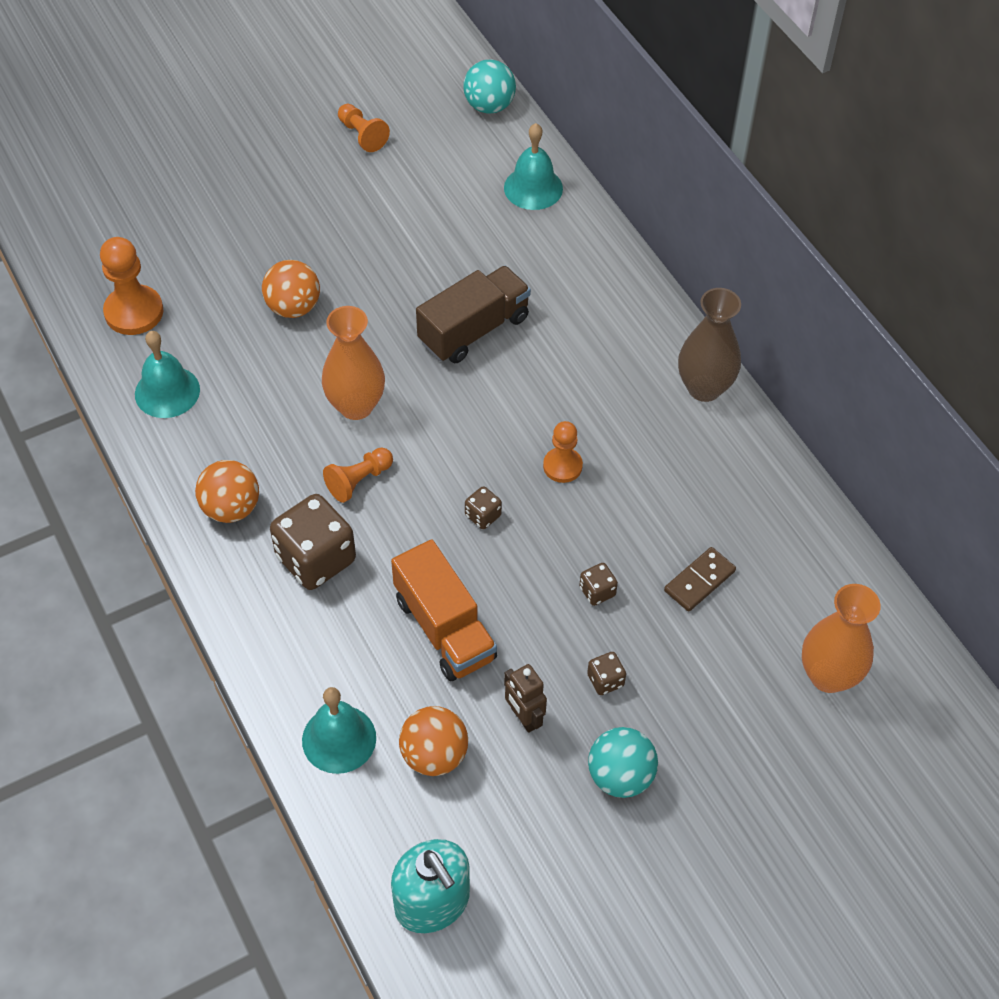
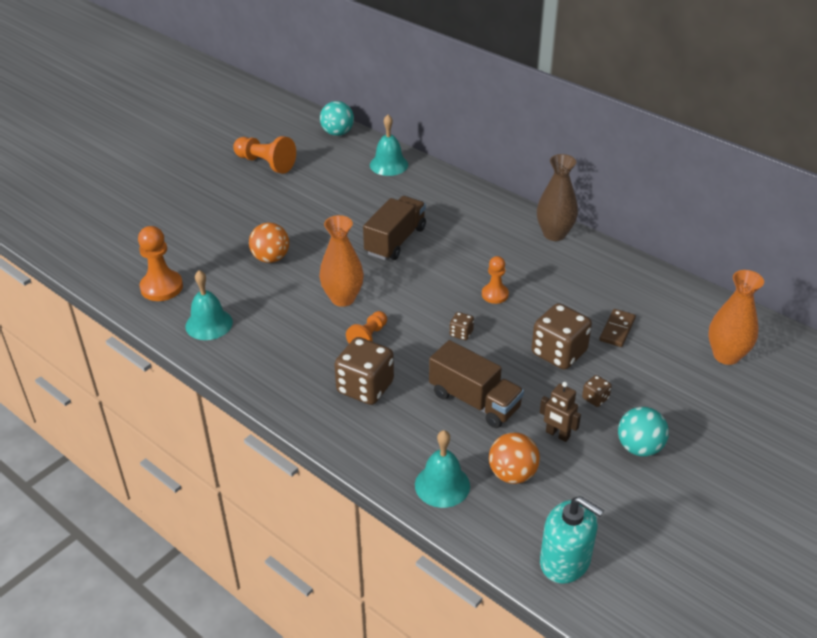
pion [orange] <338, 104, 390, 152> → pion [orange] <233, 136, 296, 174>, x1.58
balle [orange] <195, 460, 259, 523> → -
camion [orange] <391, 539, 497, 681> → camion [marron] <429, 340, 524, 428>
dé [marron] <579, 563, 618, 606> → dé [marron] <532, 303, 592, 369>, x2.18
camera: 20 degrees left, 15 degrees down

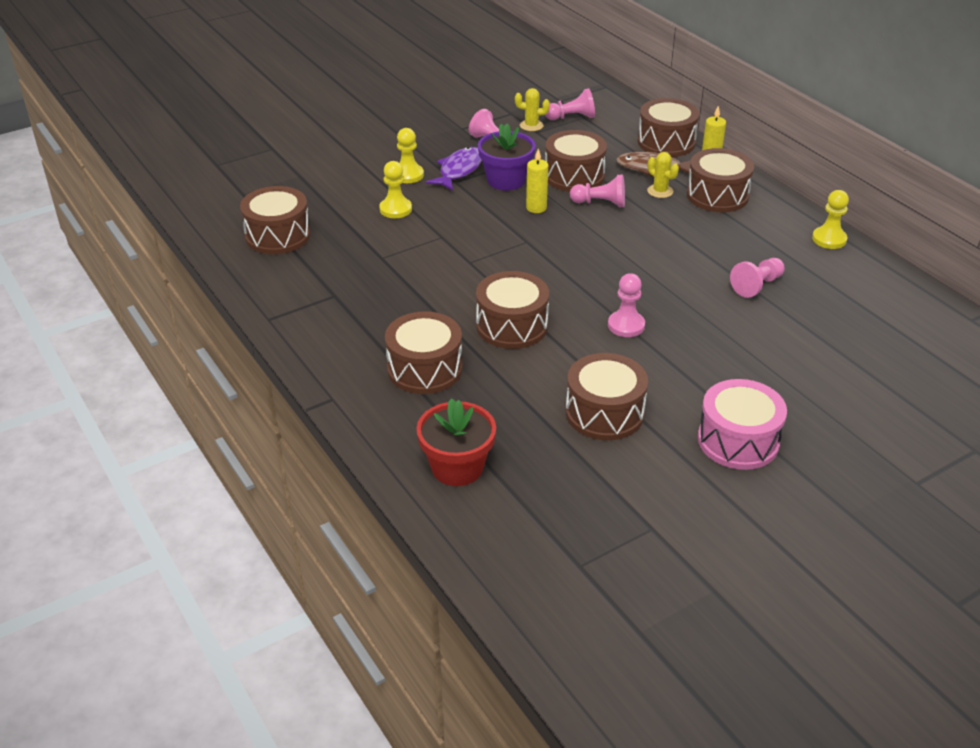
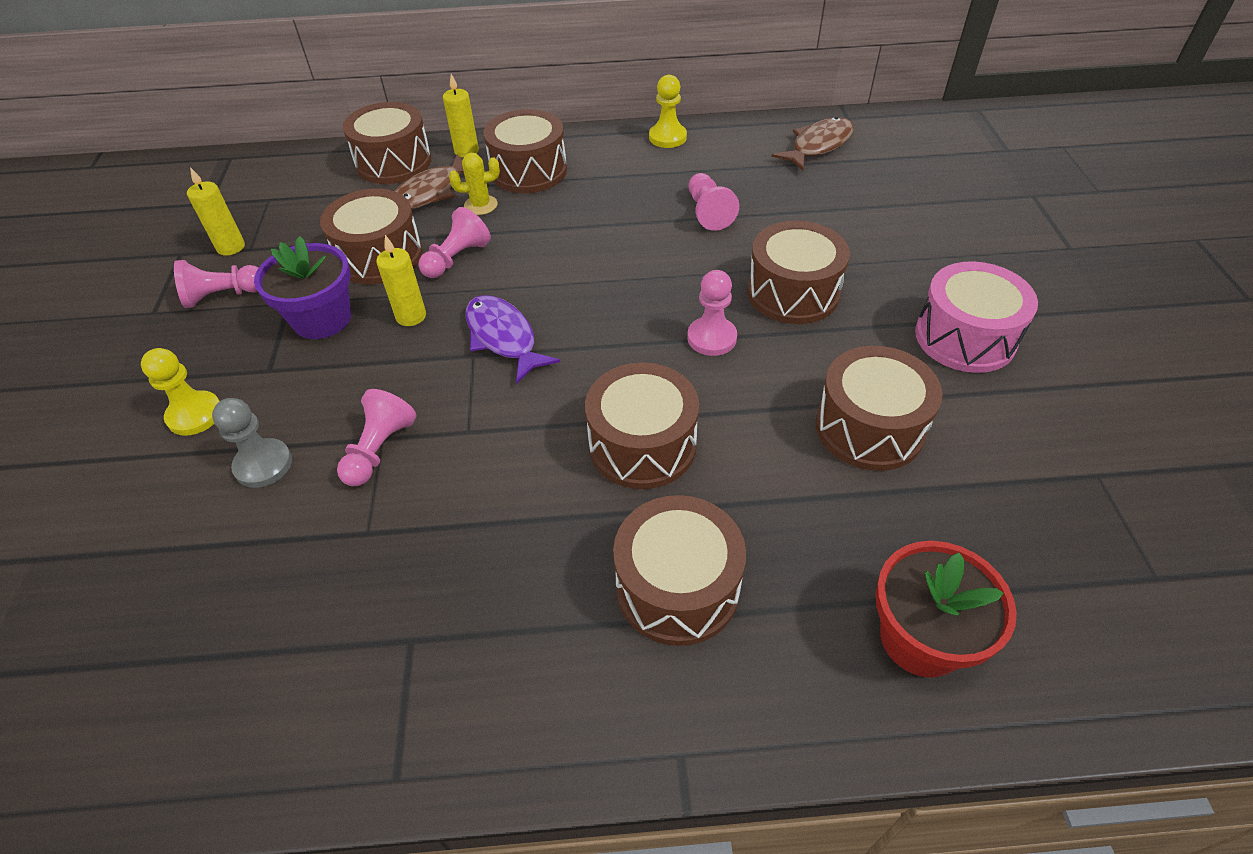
cactus [jaune] <515, 88, 550, 131> → bougie [jaune] <187, 167, 245, 256>
pion [rose] <545, 88, 595, 120> → pion [rose] <337, 389, 417, 486>, shifted
poisson [violet] <426, 147, 482, 191> → poisson [violet] <466, 295, 560, 383>, shifted
pion [jaune] <379, 161, 412, 218> → pion [gris] <212, 398, 292, 488>
tambour [marron] <240, 186, 311, 254> → tambour [marron] <747, 221, 850, 324>, shifted
- → poisson [marron] <772, 117, 854, 171>
camera: 60 degrees left, 10 degrees up

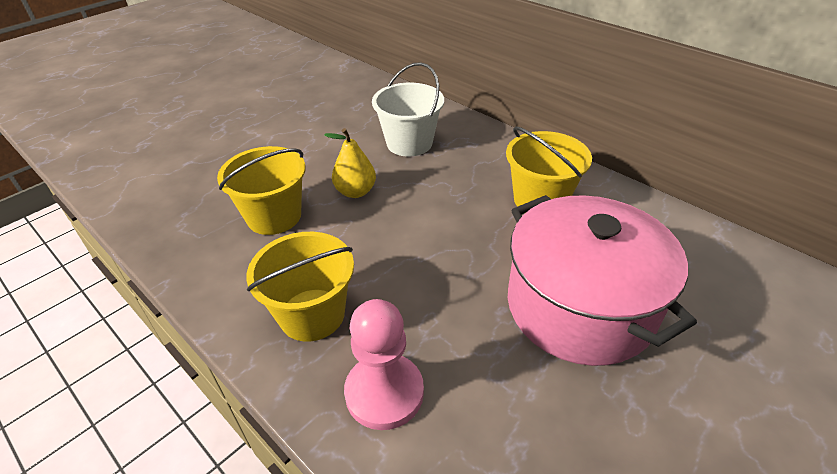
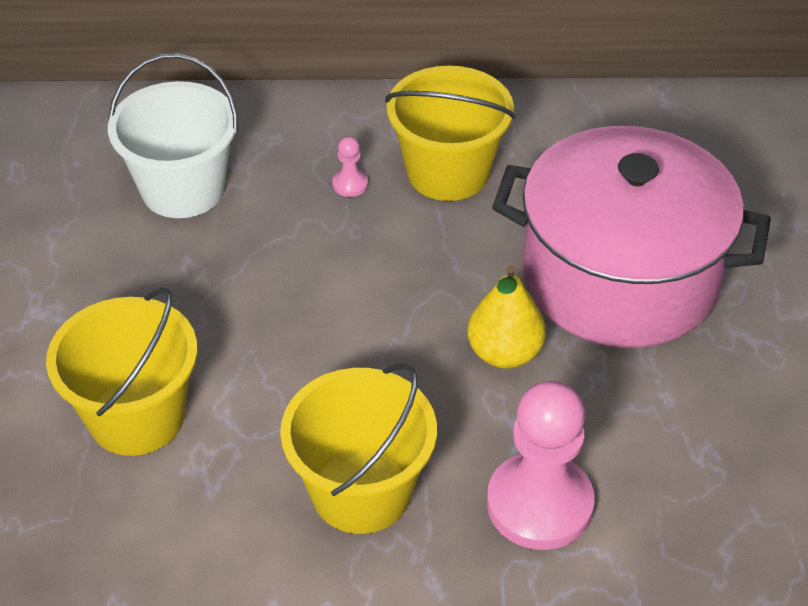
poire [jaune] <324, 128, 376, 198> → poire [jaune] <467, 265, 546, 368>, shifted
- → pion [rose] <332, 136, 368, 197>
camera: 45 degrees left, 5 degrees up

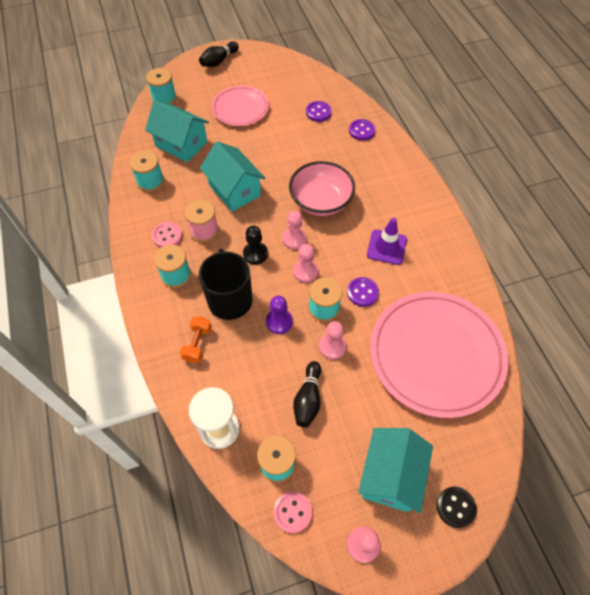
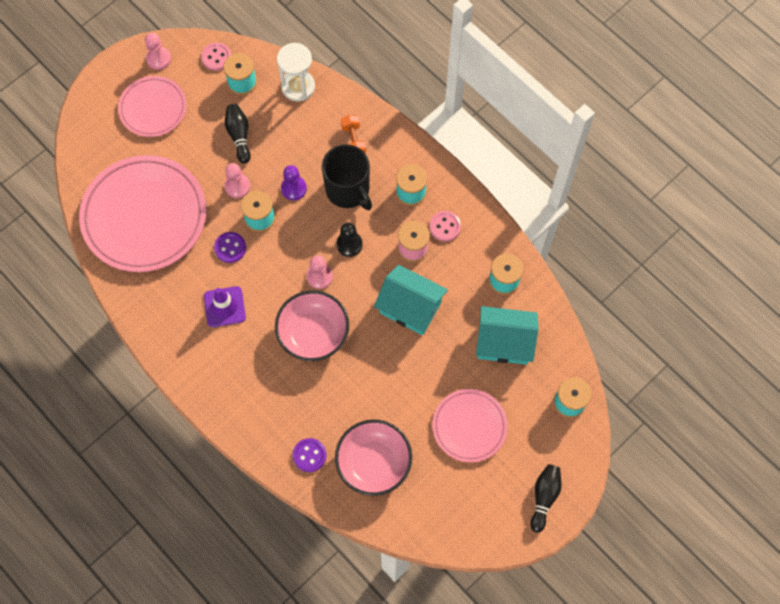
bouton [violet] <306, 101, 332, 122> → bol [rose] <335, 419, 412, 496>
pion [rose] <293, 244, 318, 283> → -
maison [turquoise] <358, 428, 433, 513> → assiette [rose] <118, 76, 187, 137>
bouton [noir] <437, 487, 477, 528> → -
camera: 155 degrees right, 10 degrees up

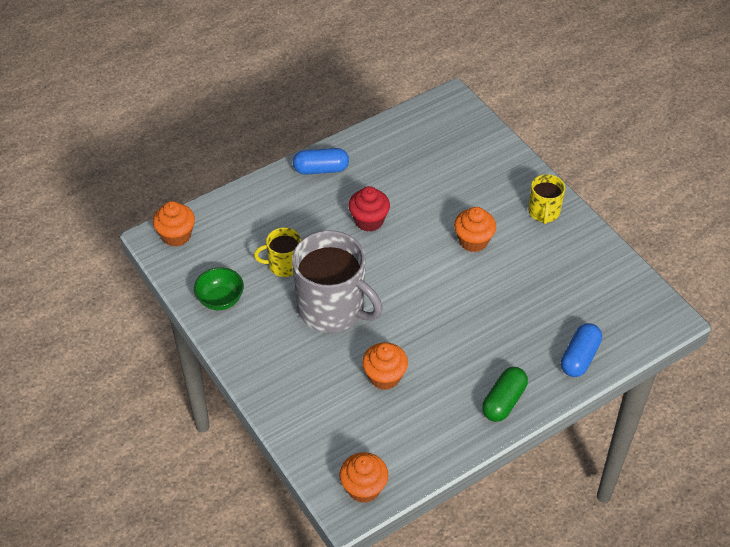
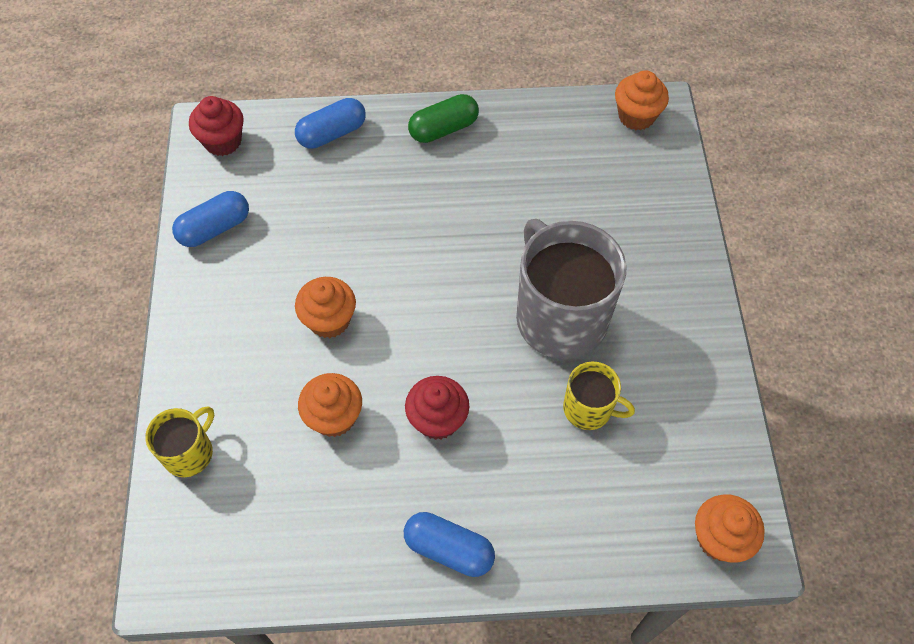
tasse [jaune] <528, 174, 565, 224> → tasse [jaune] <145, 406, 214, 477>, shifted
bol [vert] <194, 267, 244, 310> → -
muffin [orange] <362, 342, 408, 390> → muffin [orange] <298, 373, 362, 437>, shifted
- → muffin [rouge] <189, 96, 244, 156>
- → gélule [bleu] <172, 191, 249, 247>
camera: 150 degrees left, 10 degrees up

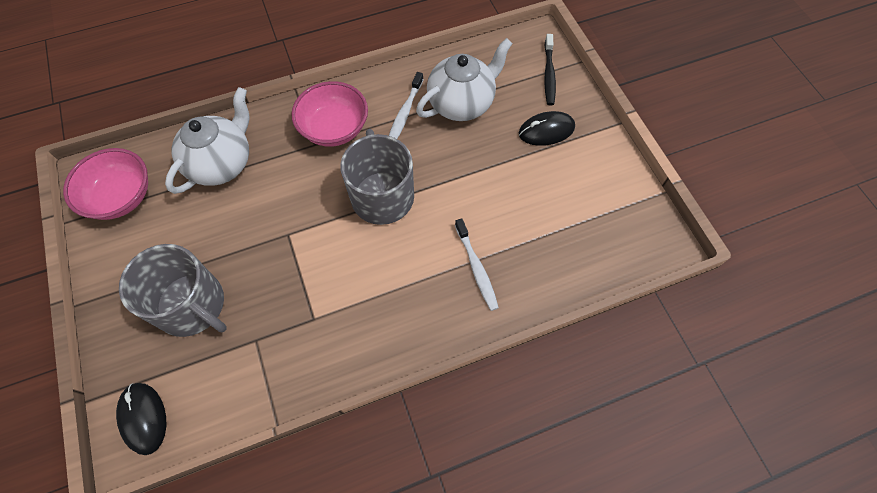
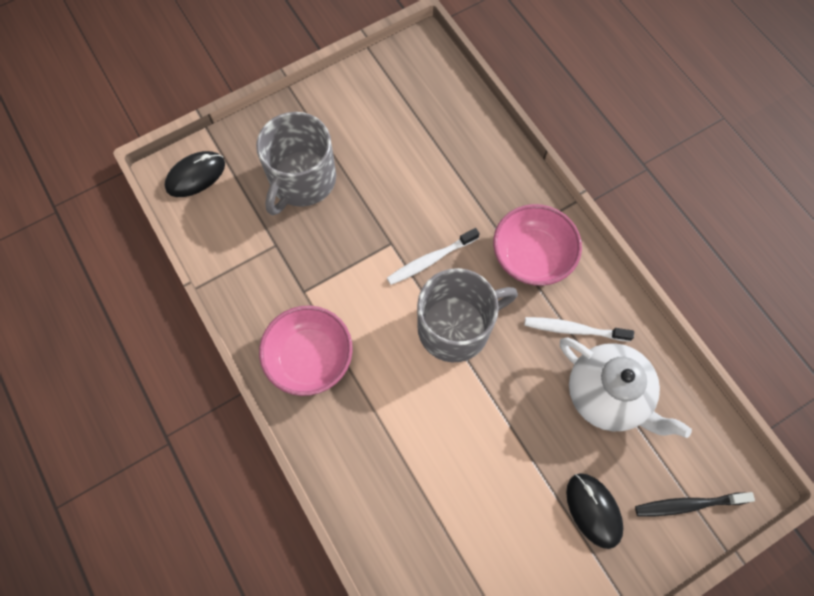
théière [blanc] <165, 87, 250, 194> → -
bol [rose] <63, 148, 148, 220> → bol [rose] <259, 305, 353, 396>, shifted
brosse à dents [blanc] <455, 218, 499, 311> → brosse à dents [blanc] <387, 228, 480, 285>, shifted
camera: 80 degrees right, 5 degrees up

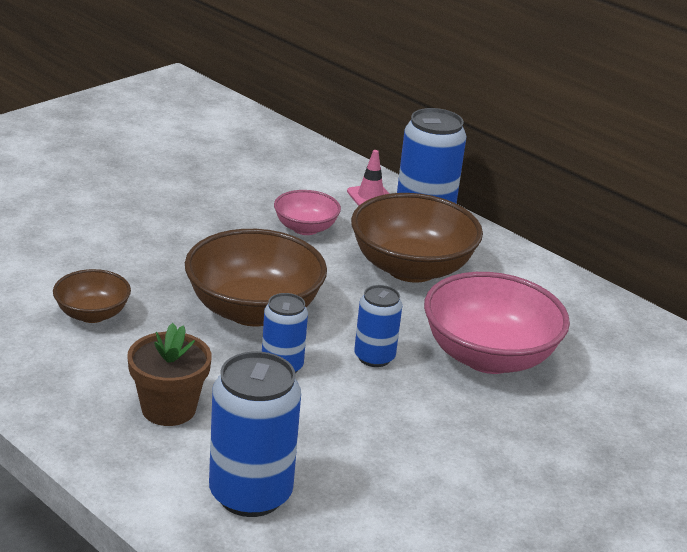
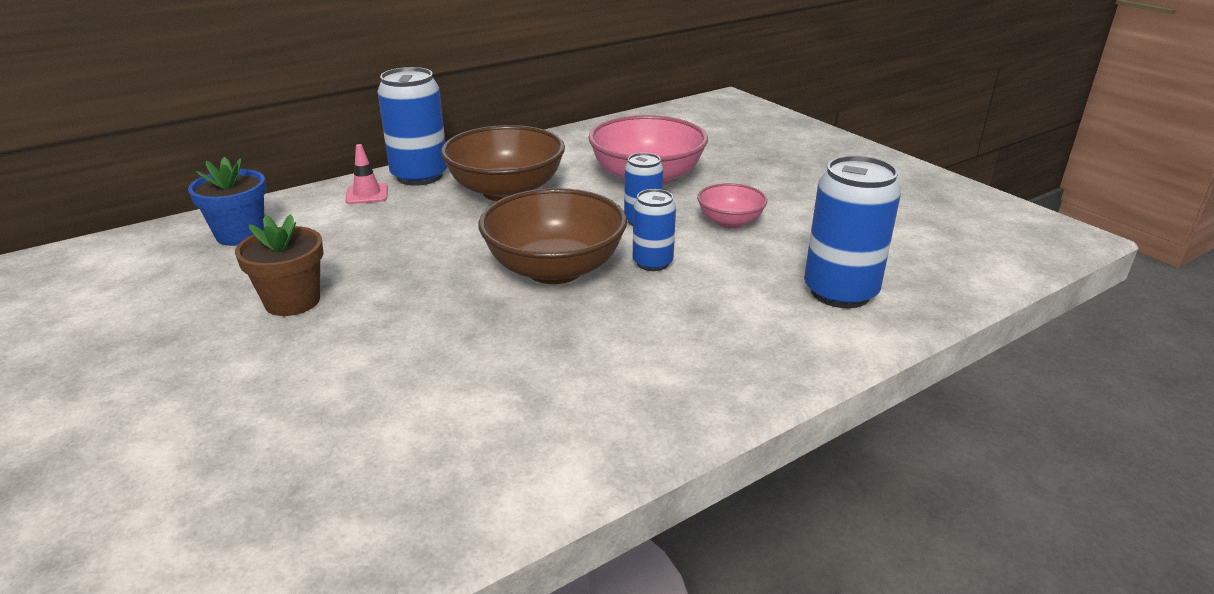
bol [rose] <274, 190, 341, 235> → bol [rose] <697, 183, 768, 229>, shifted
bol [marron] <53, 269, 131, 323> → -
pot de fleurs [marron] <127, 323, 212, 426> → pot de fleurs [marron] <235, 214, 324, 316>, shifted
- → pot de fleurs [bleu] <188, 157, 266, 246>
camera: 75 degrees left, 0 degrees up

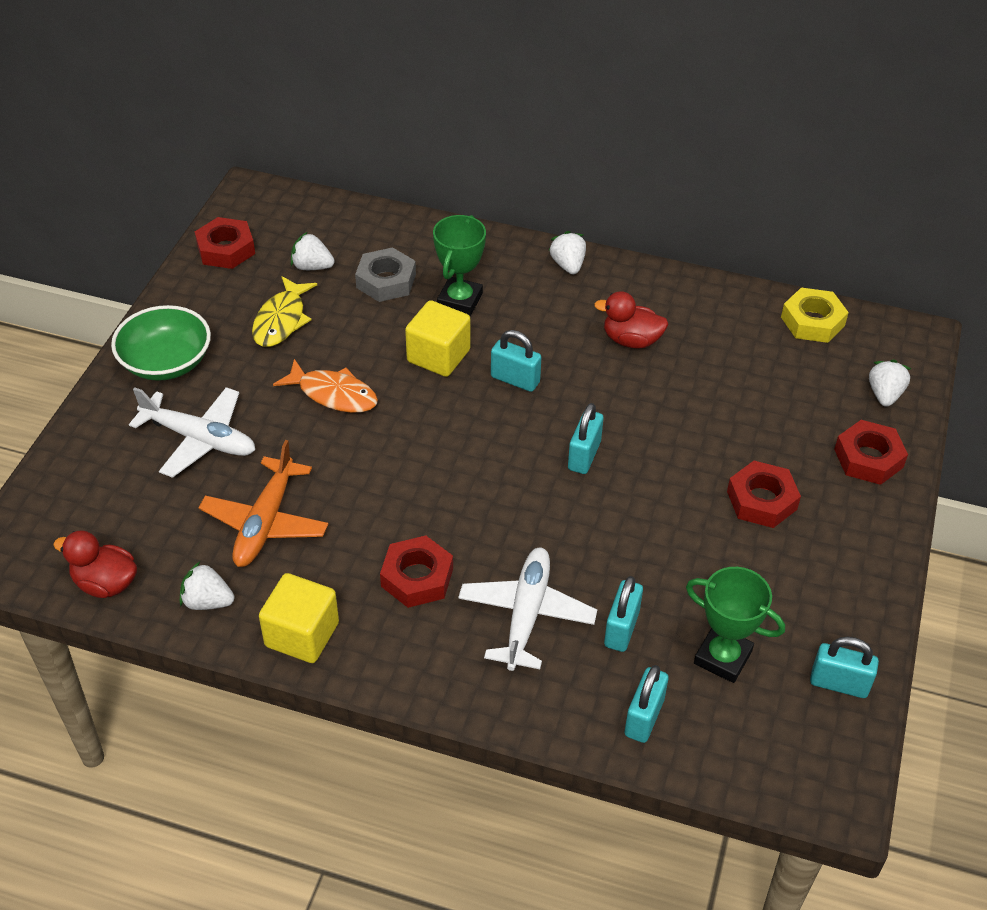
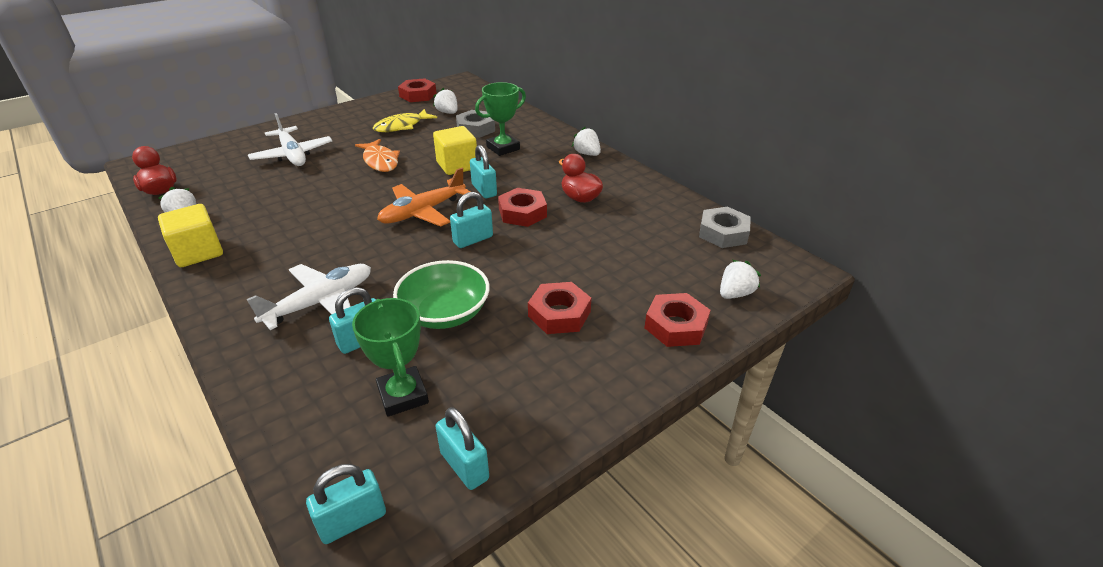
fraise [blanc] <549, 231, 586, 274> → fraise [blanc] <572, 127, 601, 156>, 60 degrees counterclockwise
écrou [jaune] <781, 288, 849, 343> → écrou [gris] <699, 206, 751, 248>
bol [vert] <111, 305, 211, 381> → bol [vert] <393, 260, 490, 329>, shifted
avion [orange] <199, 440, 328, 567> → avion [orange] <377, 168, 470, 227>, shifted
écrou [rouge] <380, 535, 453, 608> → écrou [rouge] <498, 188, 547, 227>, shifted
cadenas [turquoise] <625, 665, 669, 743> → cadenas [turquoise] <306, 464, 386, 544>, shifted
camera: 35 degrees right, 10 degrees down

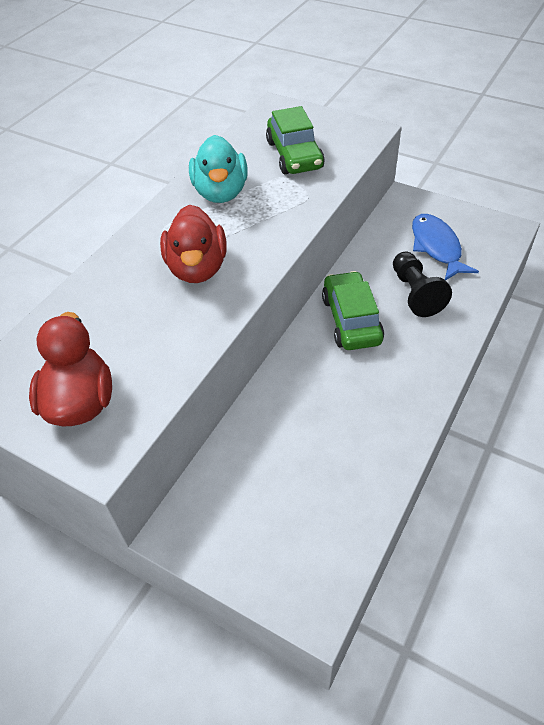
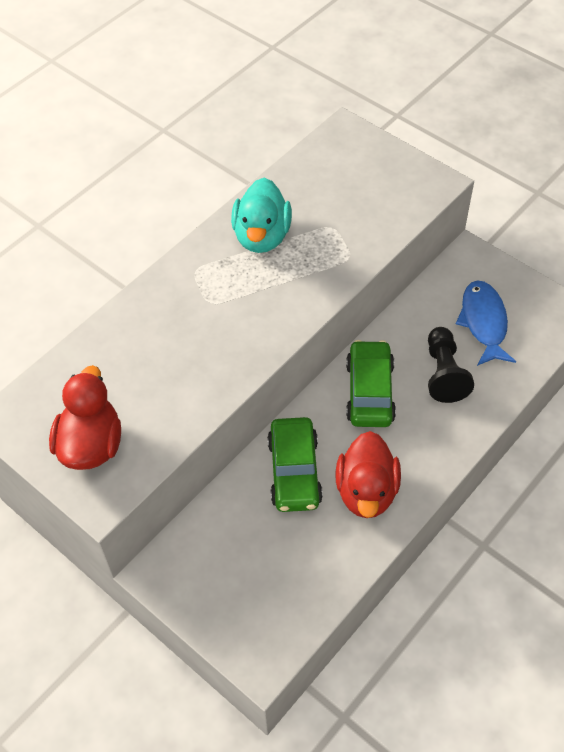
voiture [vert] <266, 106, 325, 174> → voiture [vert] <267, 417, 323, 512>, shifted
canard [rouge] <160, 204, 227, 283> → canard [rouge] <335, 431, 401, 518>, shifted
camera: 10 degrees right, 5 degrees up

